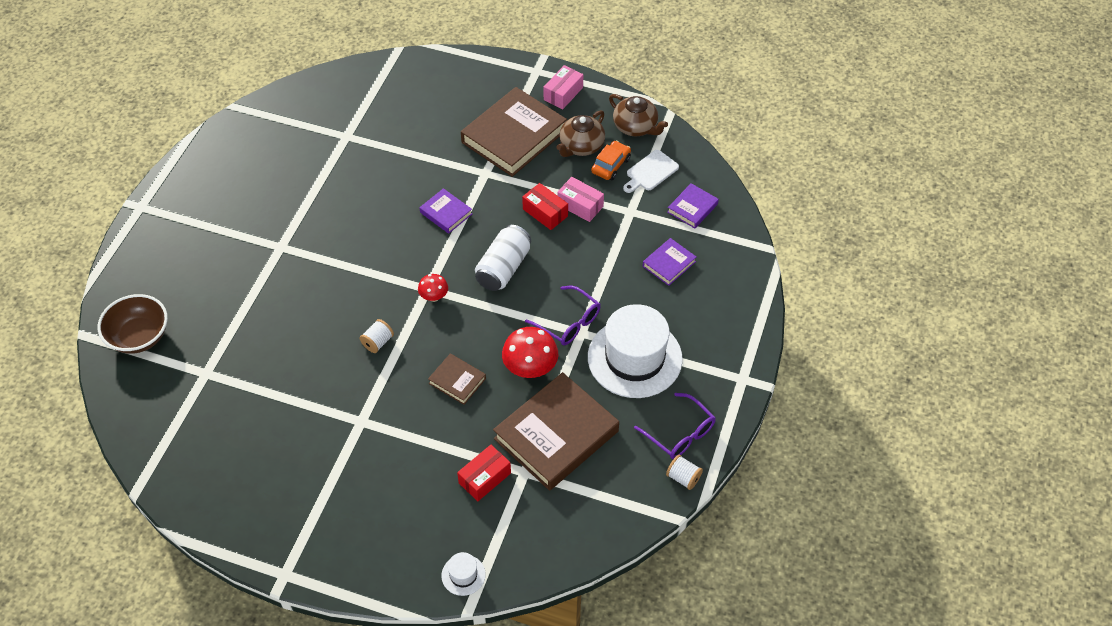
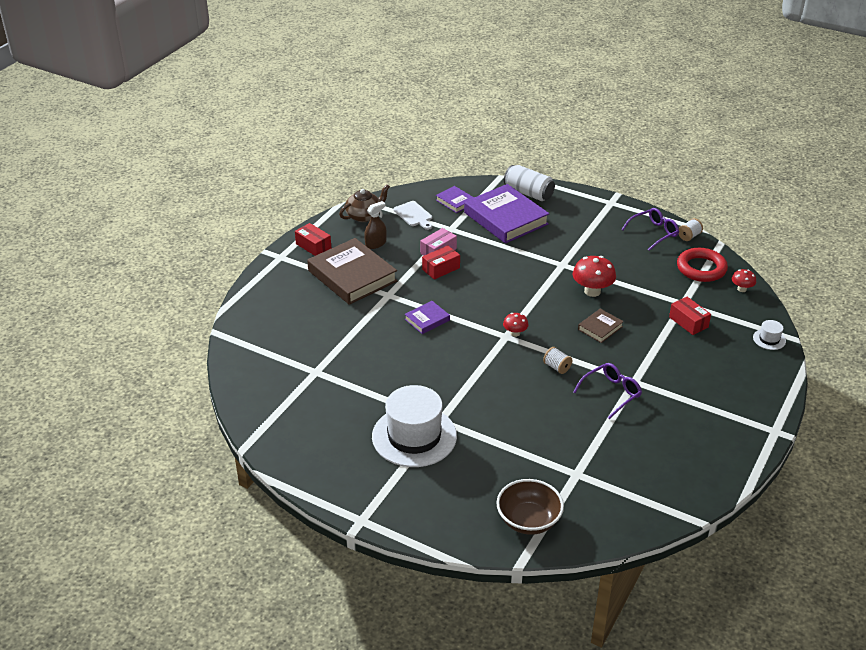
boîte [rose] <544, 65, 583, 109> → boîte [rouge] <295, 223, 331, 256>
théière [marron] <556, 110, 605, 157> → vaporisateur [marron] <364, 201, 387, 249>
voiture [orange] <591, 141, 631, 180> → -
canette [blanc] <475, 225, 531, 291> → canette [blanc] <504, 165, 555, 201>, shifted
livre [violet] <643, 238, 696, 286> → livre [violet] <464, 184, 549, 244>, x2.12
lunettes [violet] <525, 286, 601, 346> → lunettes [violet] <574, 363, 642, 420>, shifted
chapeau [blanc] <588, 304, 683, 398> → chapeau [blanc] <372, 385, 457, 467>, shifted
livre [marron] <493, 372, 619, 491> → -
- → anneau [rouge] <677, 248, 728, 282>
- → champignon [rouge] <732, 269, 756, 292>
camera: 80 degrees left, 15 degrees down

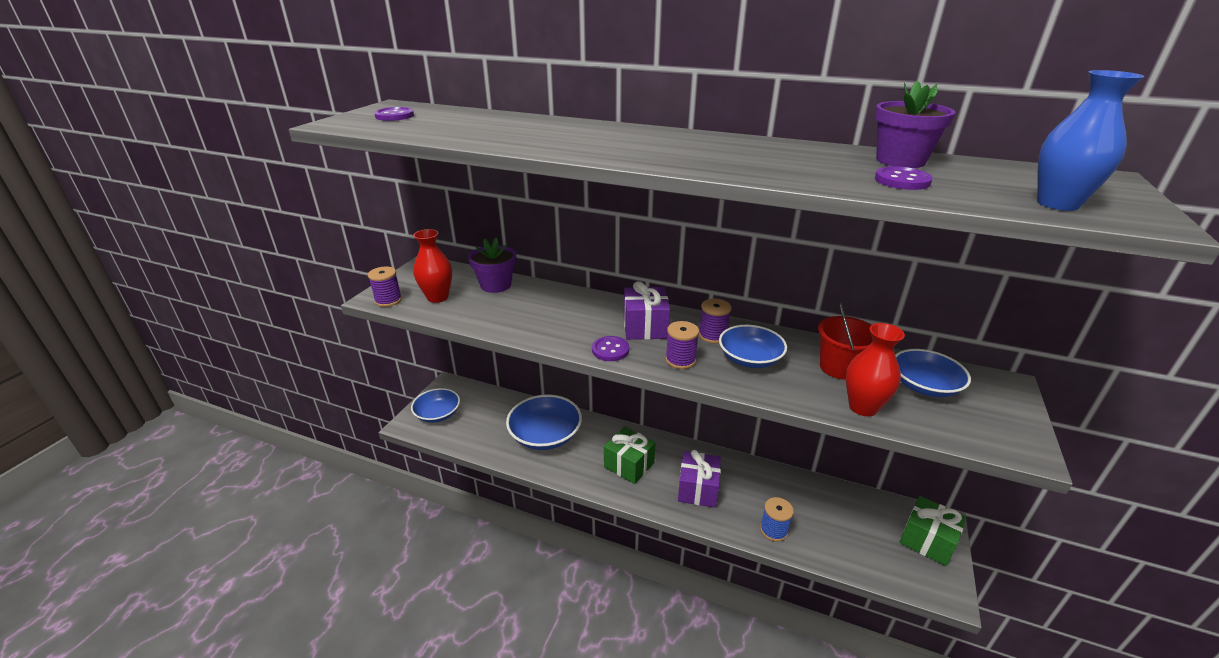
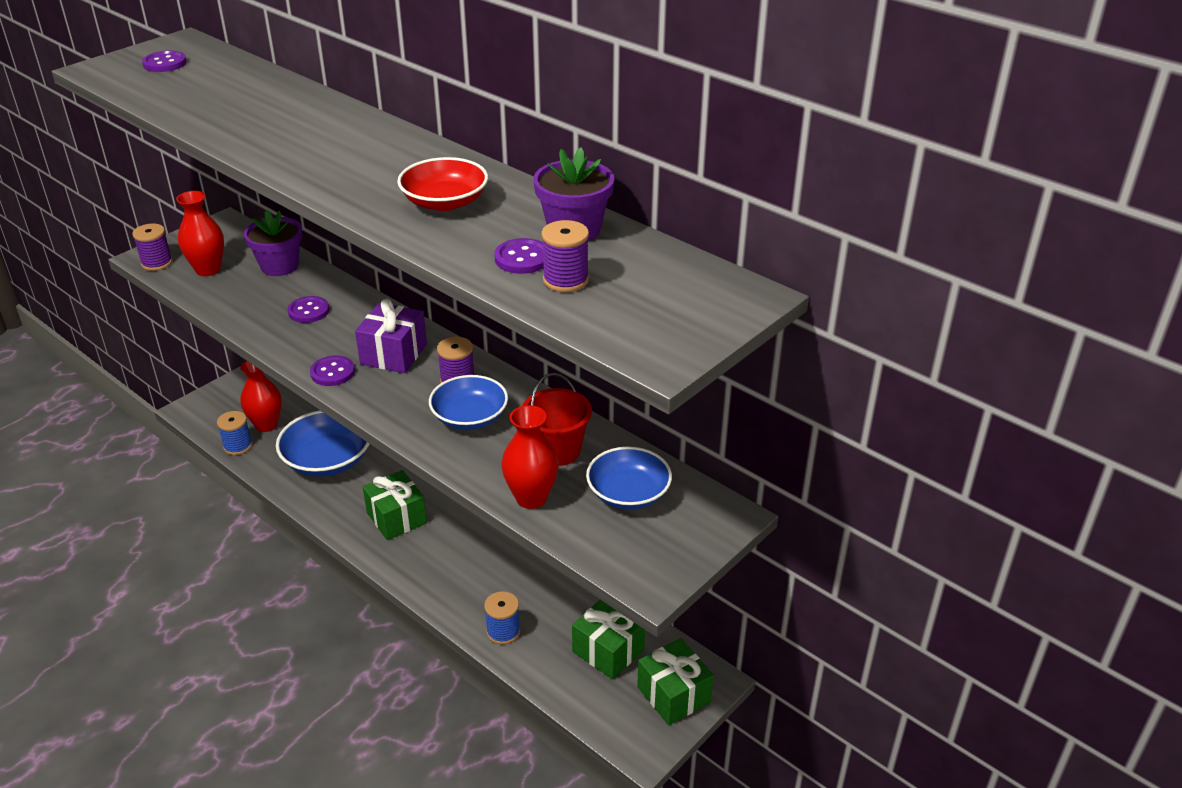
vase [bleu] <1037, 70, 1144, 211> → -
bobine [violet] <665, 321, 699, 369> → bobine [violet] <542, 220, 589, 292>, shifted
bol [bleu] <411, 388, 460, 423> → -
cadeau [violet] <678, 450, 721, 508> → -
- → bol [rouge] <397, 157, 488, 211>
- → bouton [violet] <287, 296, 329, 323>
- → vase [rouge] <240, 361, 282, 432>
- → bobine [bleu] <217, 411, 252, 455>
- → cadeau [vert] <572, 600, 645, 679>
camera: 20 degrees right, 5 degrees up

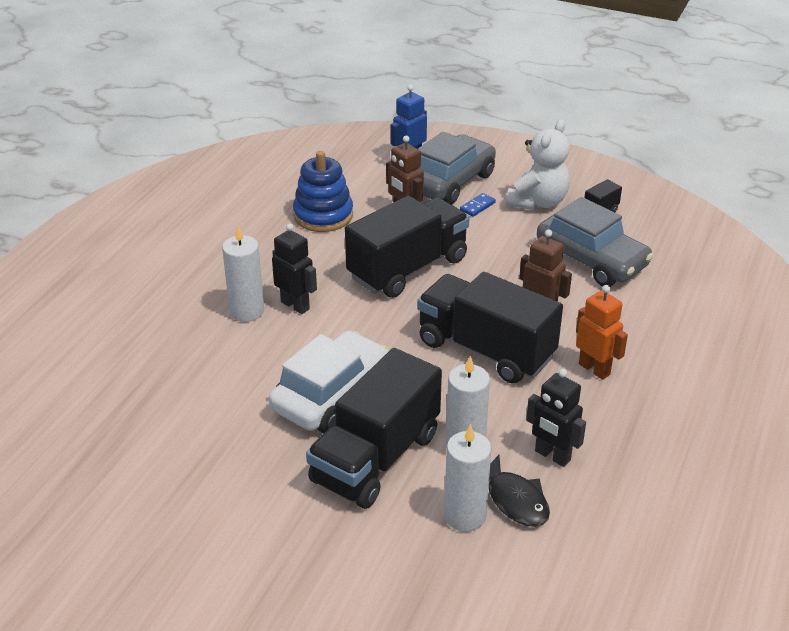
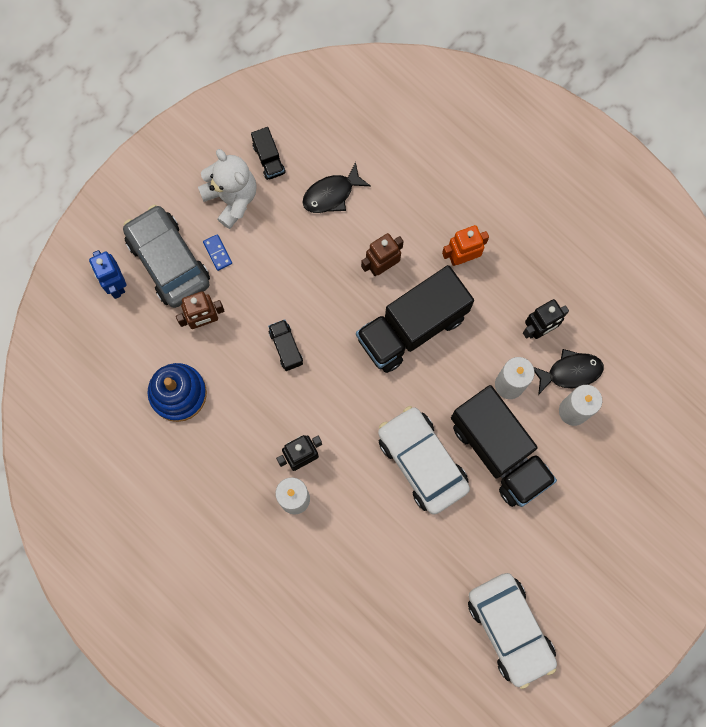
camion [noir] <345, 196, 469, 298> → camion [noir] <268, 319, 303, 371>, x0.43
voiture [gris] <537, 197, 653, 287> → poisson [noir] <302, 162, 371, 213>
- → voiture [blanc] <468, 573, 557, 689>
camera: 70 degrees left, 40 degrees up

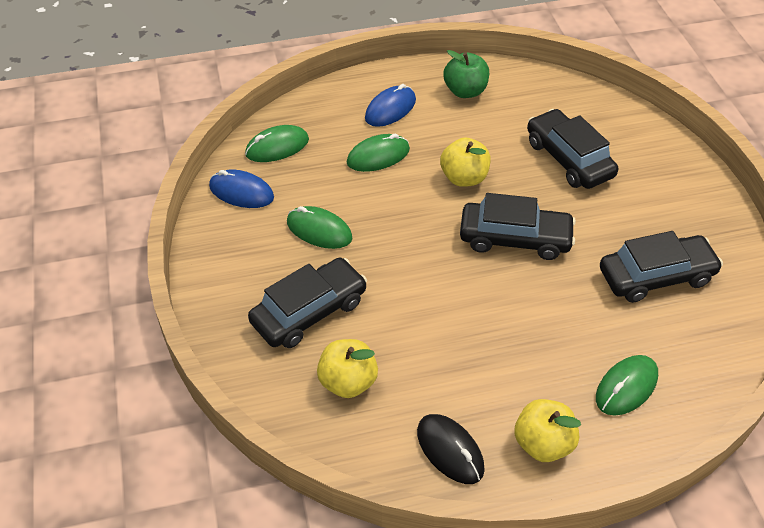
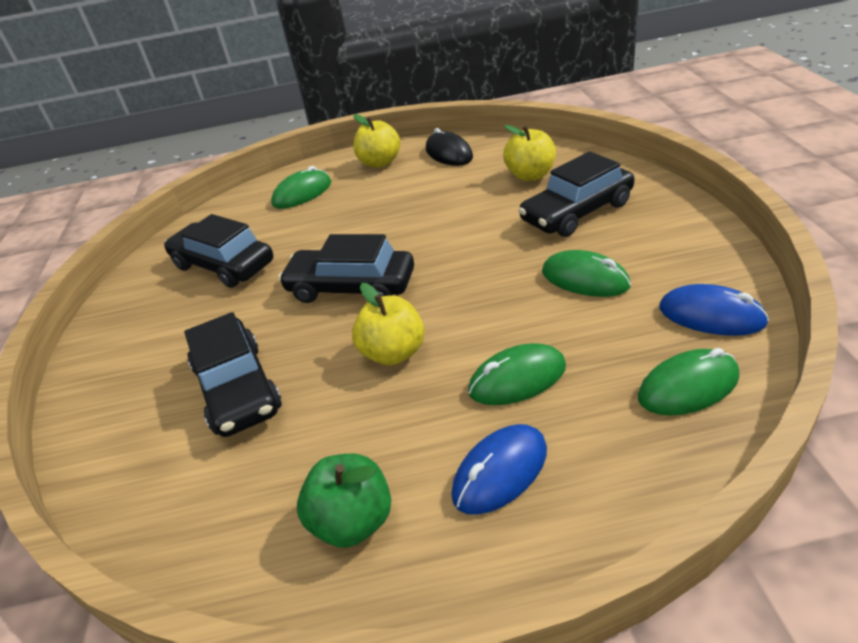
voiture [noir] <600, 231, 723, 303> → voiture [noir] <164, 214, 273, 288>, 45 degrees clockwise
camera: 170 degrees left, 10 degrees down

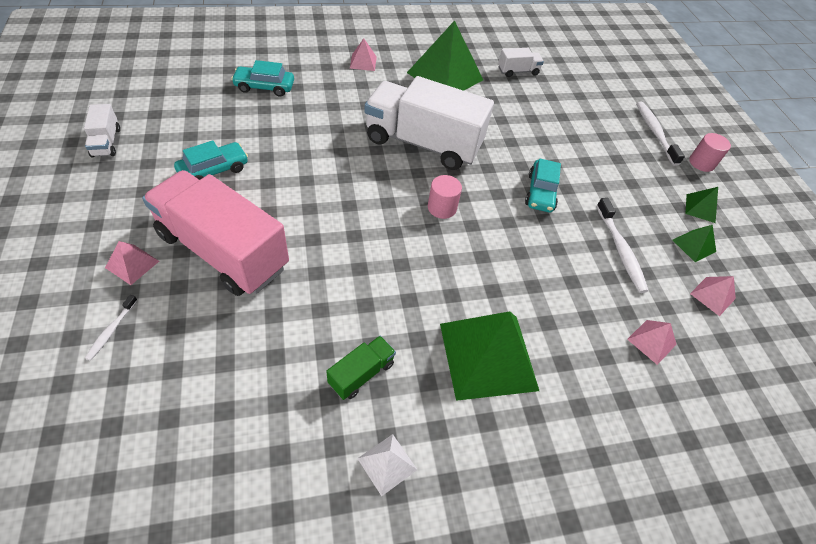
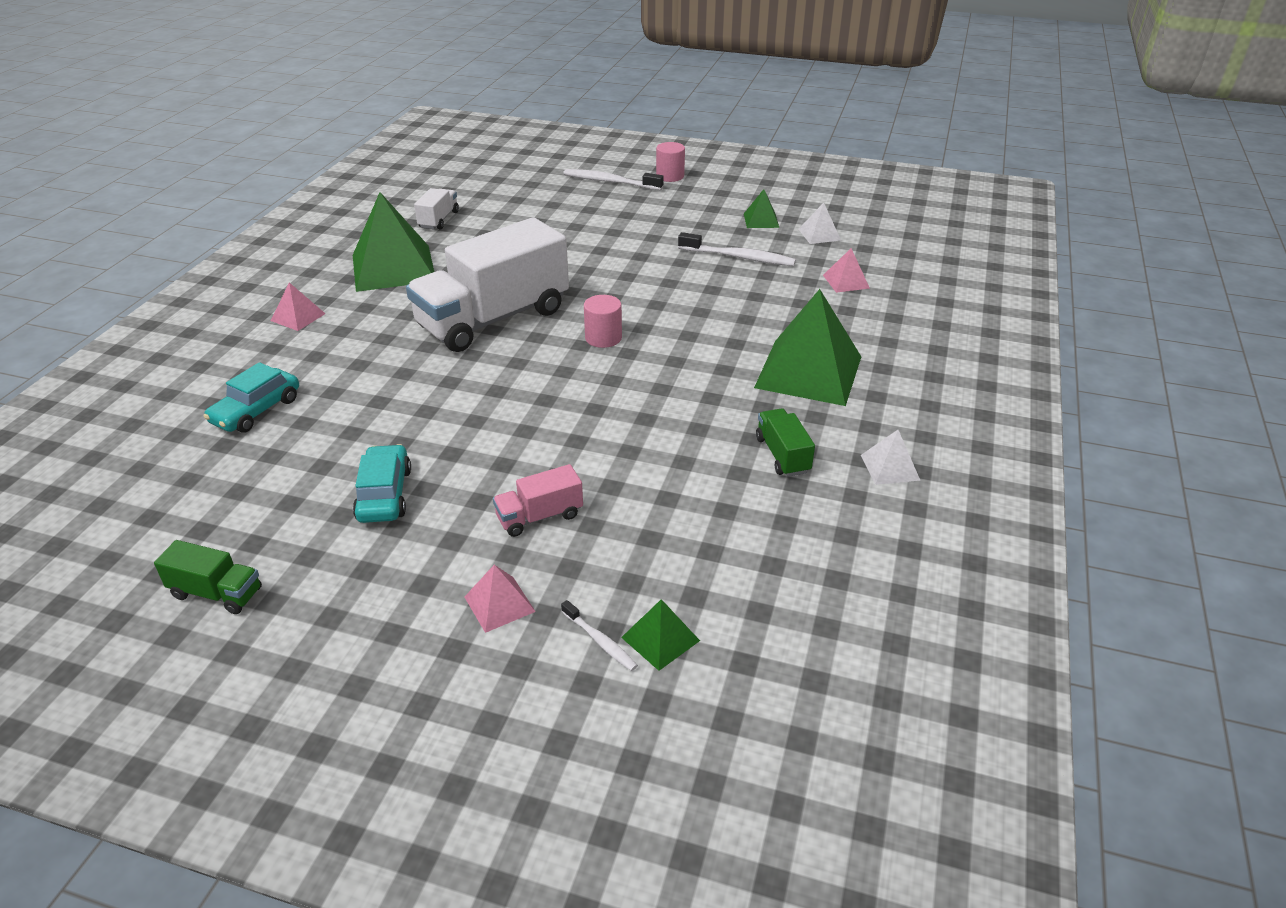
camion [blanc] <84, 104, 120, 157> → camion [vert] <154, 540, 262, 614>
voiture [turquoise] <525, 158, 561, 212> → -
camion [rose] <142, 170, 289, 296> → camion [rose] <493, 464, 583, 537>, x0.43
pyramide [vert] <685, 187, 718, 223> → pyramide [vert] <621, 599, 700, 671>, shifted
pyramide [rose] <690, 276, 736, 316> → pyramide [blanc] <798, 203, 841, 244>
camera: 55 degrees left, 15 degrees down

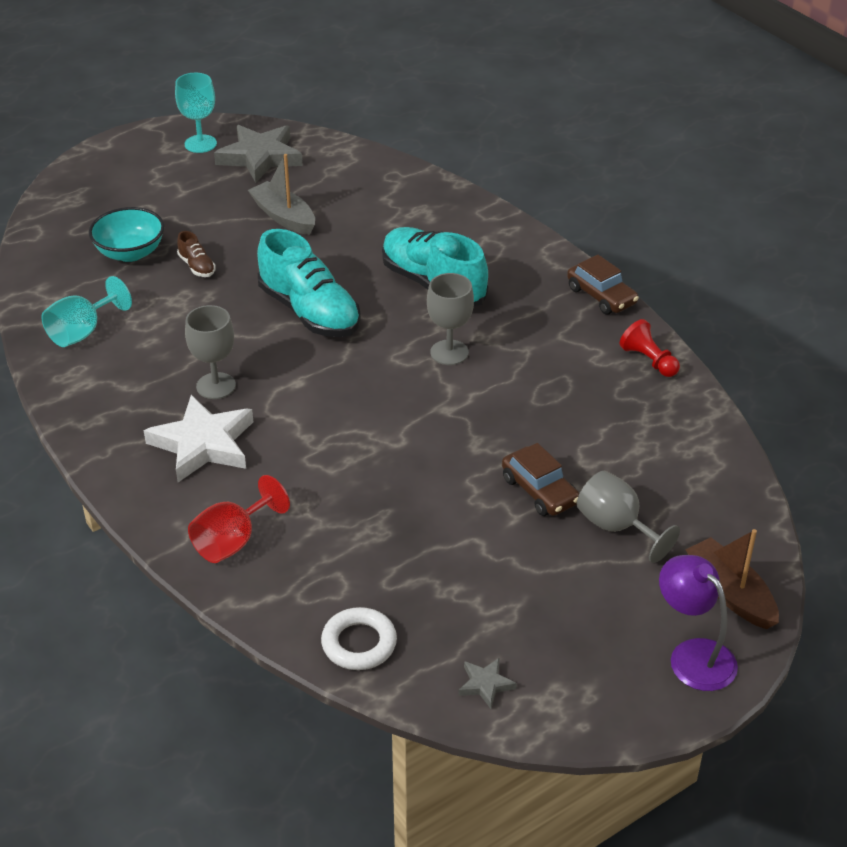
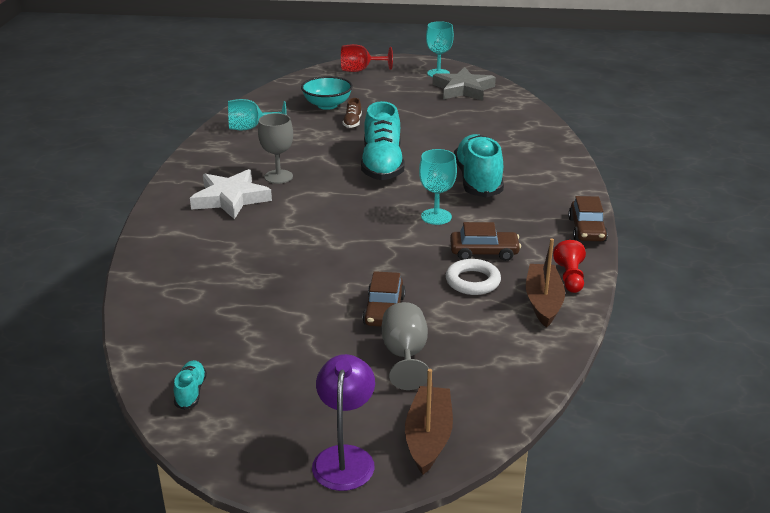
bateau [gris] <248, 154, 315, 235> → -
verre à pied [gris] <427, 273, 474, 365> → verre à pied [turquoise] <419, 149, 457, 225>
verre à pied [rouge] <188, 475, 290, 563> → verre à pied [rouge] <341, 44, 393, 72>, shifted
anneau [blanc] <321, 607, 397, 670> → anneau [blanc] <446, 259, 501, 295>, shifted
étoile [gris] <458, 657, 517, 709> → chaussure [turquoise] <174, 360, 207, 410>
- → voiture [marron] <450, 222, 521, 261>
- → bateau [marron] <526, 238, 565, 328>
camera: 40 degrees right, 10 degrees down

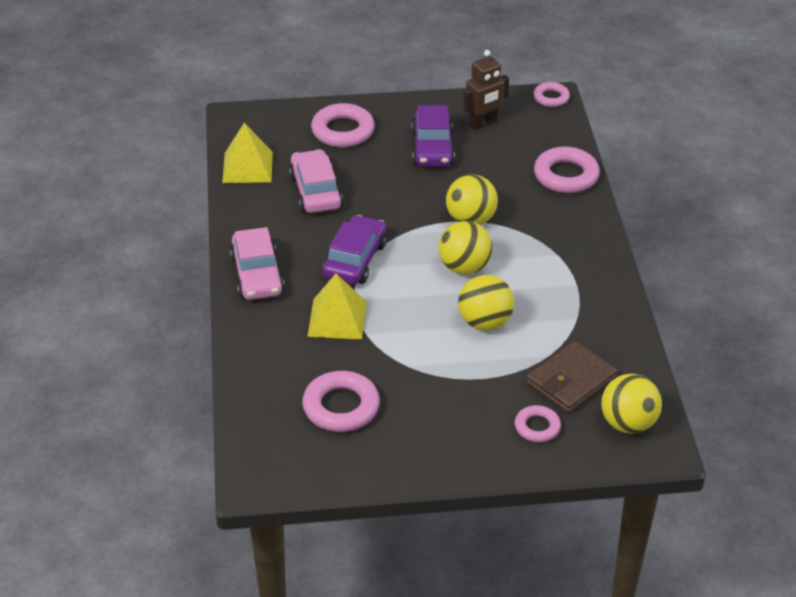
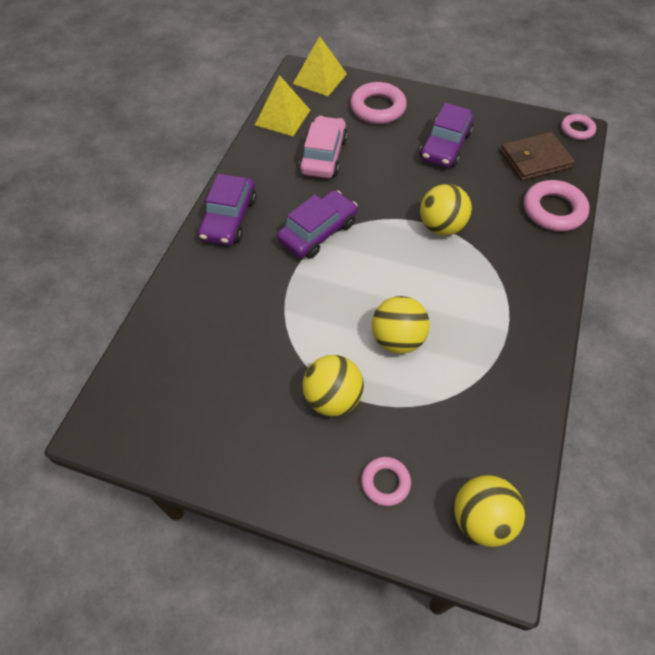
robot [marron] <463, 50, 509, 130> → -
balle [jaune] <439, 221, 492, 275> → balle [jaune] <302, 355, 364, 417>, shifted
voiture [rose] <230, 227, 285, 300> → voiture [violet] <198, 174, 256, 245>
pyramide [jaune] <307, 274, 367, 340> → pyramide [jaune] <293, 36, 347, 96>, shifted
portefeuille [marron] <526, 341, 617, 413> → portefeuille [marron] <500, 132, 575, 181>, shifted
anneau [rose] <302, 371, 380, 432> → -
camera: 25 degrees right, 15 degrees up

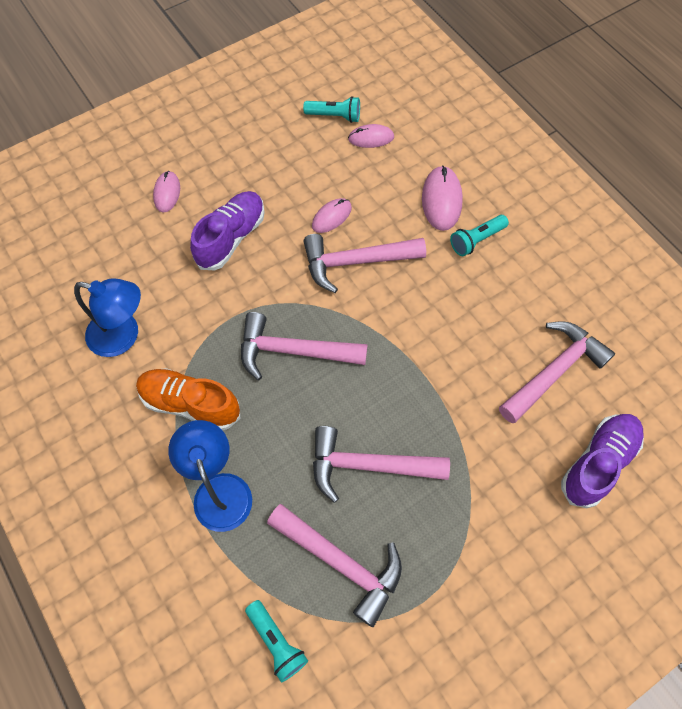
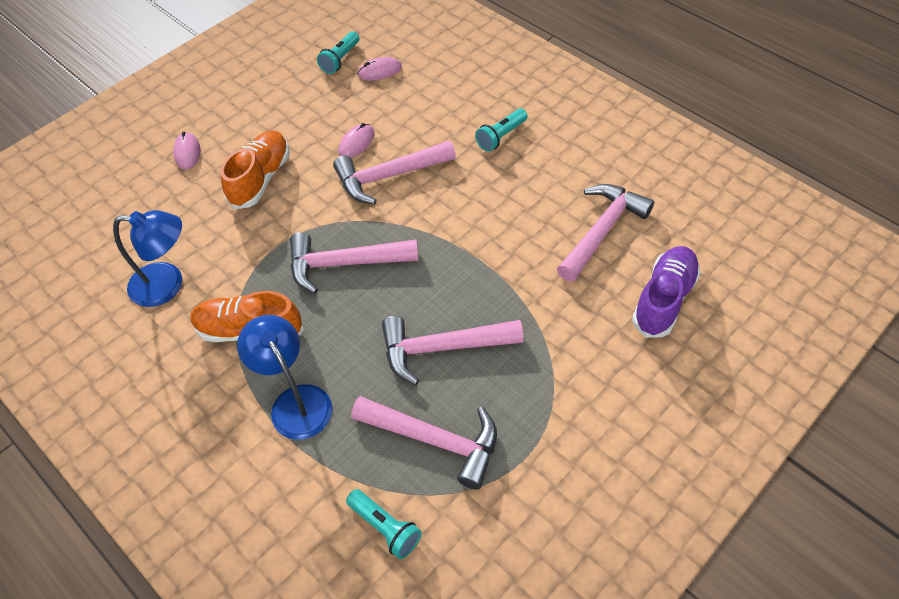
lampe de poche [turquoise] <303, 96, 360, 123> → lampe de poche [turquoise] <317, 31, 359, 74>, 120 degrees clockwise
souris [rose] <422, 165, 463, 231> → -
chaussure [violet] <190, 191, 265, 270> → chaussure [orange] <221, 131, 289, 209>
camera: 10 degrees left, 10 degrees down

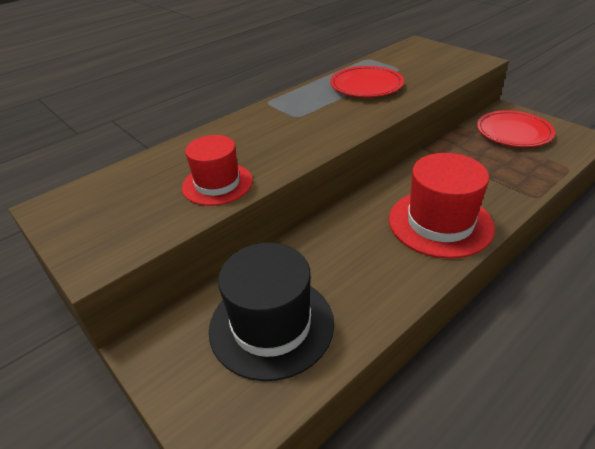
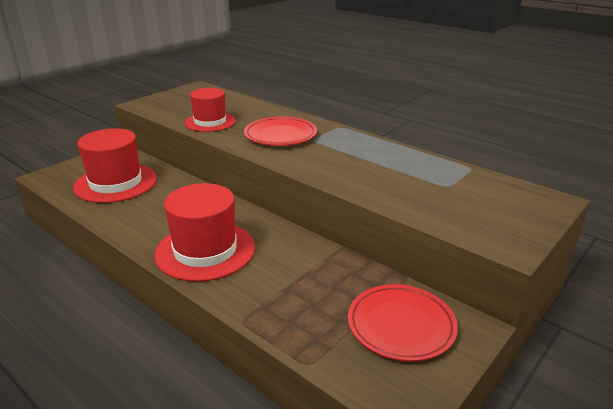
assiette [rouge] <330, 66, 404, 97> → assiette [rouge] <244, 117, 317, 146>, shifted
chapeau [noir] <209, 243, 334, 381> → chapeau [rouge] <73, 128, 157, 203>
camera: 80 degrees right, 10 degrees down

